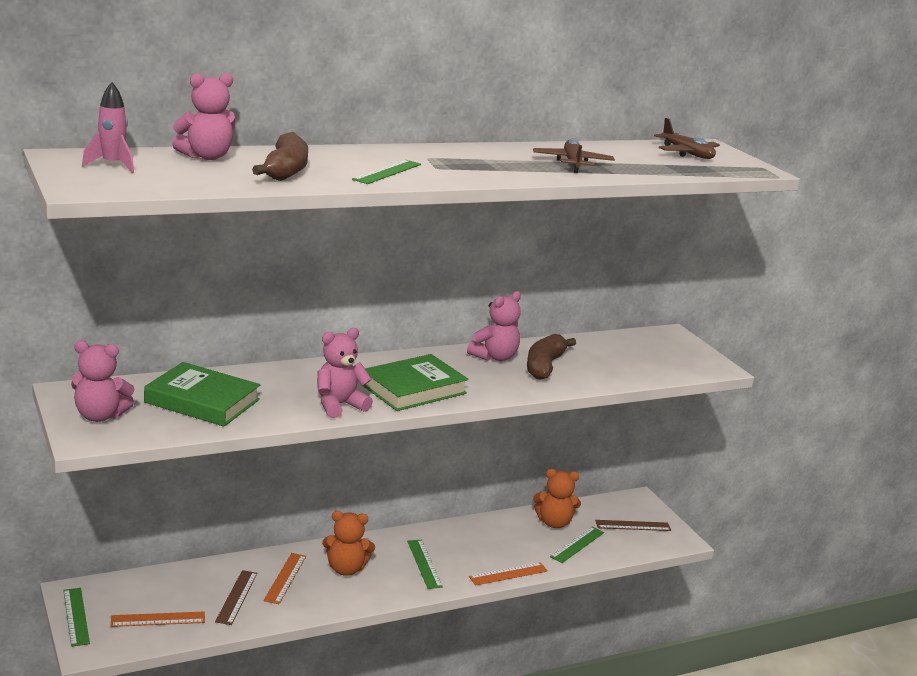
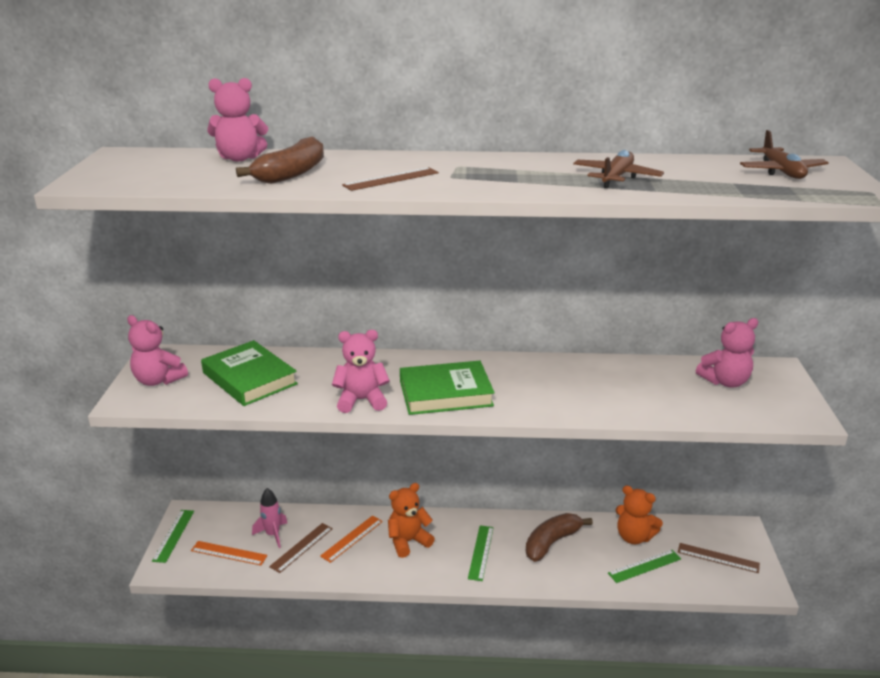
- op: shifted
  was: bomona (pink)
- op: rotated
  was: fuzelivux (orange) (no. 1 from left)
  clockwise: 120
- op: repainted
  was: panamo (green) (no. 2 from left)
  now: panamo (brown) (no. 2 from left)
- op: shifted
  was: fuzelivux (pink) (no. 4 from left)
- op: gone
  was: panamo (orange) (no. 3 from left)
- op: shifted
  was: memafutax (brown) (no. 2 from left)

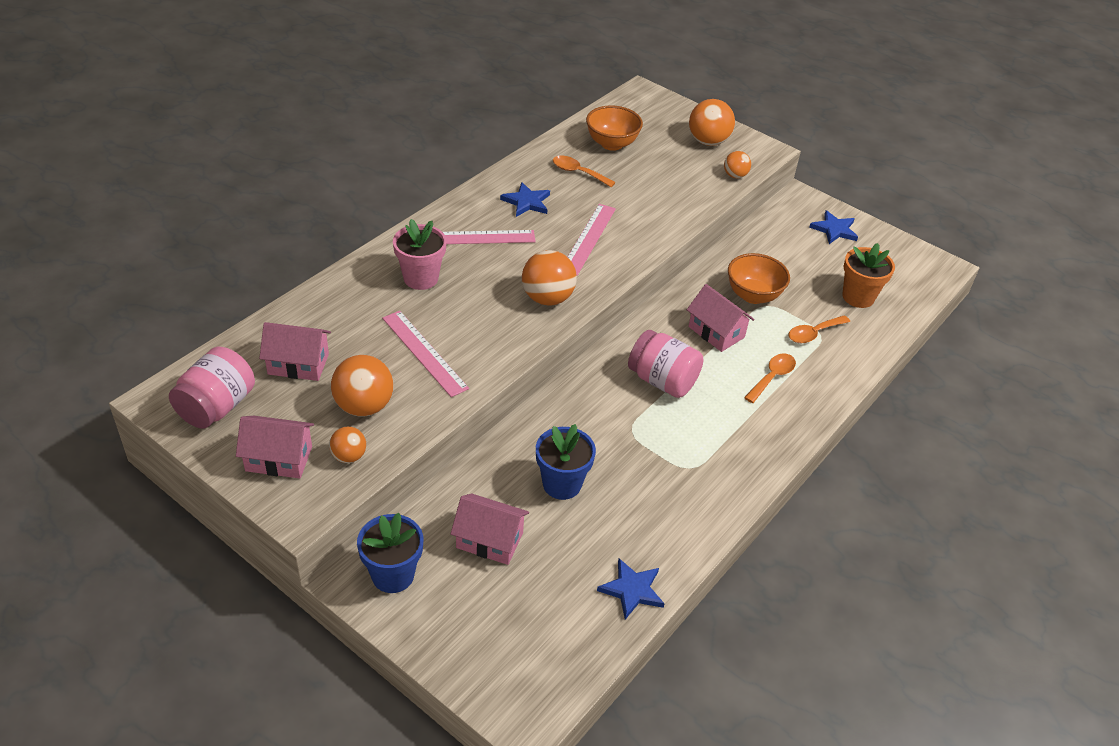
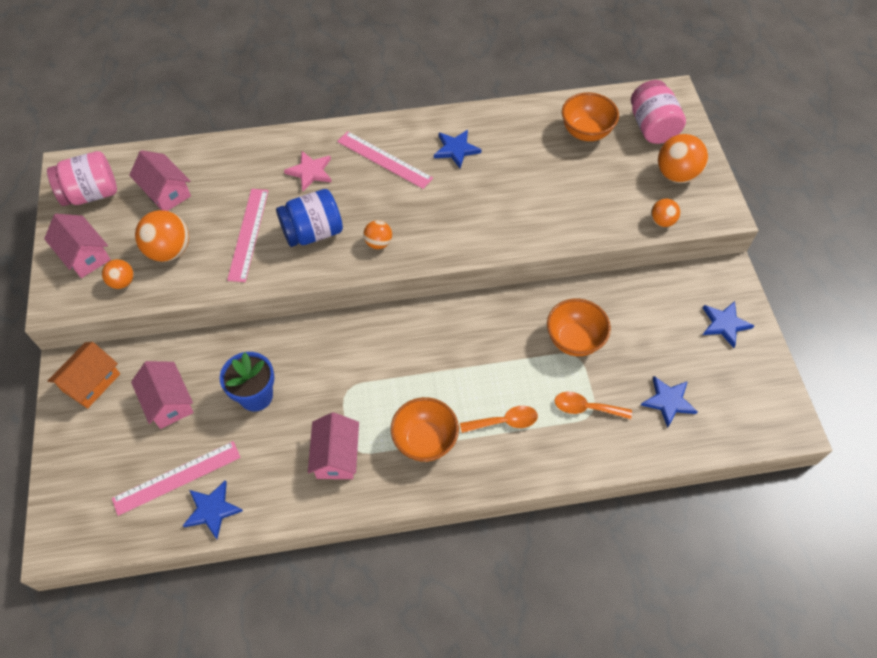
- op: swapped
  was: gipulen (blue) (no. 1 from left)
  now: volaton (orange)
- op: swapped
  was: gipulen (pink)
  now: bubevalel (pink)
- op: scaled
  was: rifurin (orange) (no. 3 from left)
  ratio: 0.57
- op: gone
  was: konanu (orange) (no. 1 from left)
- op: shifted
  was: panamo (pink) (no. 3 from left in the first image)
  now: panamo (pink) (no. 1 from left)
- op: shifted
  was: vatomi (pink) (no. 2 from left)
- op: shifted
  was: volaton (pink) (no. 4 from left)
- op: swapped
  was: gipulen (orange)
  now: bubevalel (blue) (no. 3 from left)
- op: new
  now: vatomi (blue)
- op: new
  now: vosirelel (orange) (no. 1 from left)

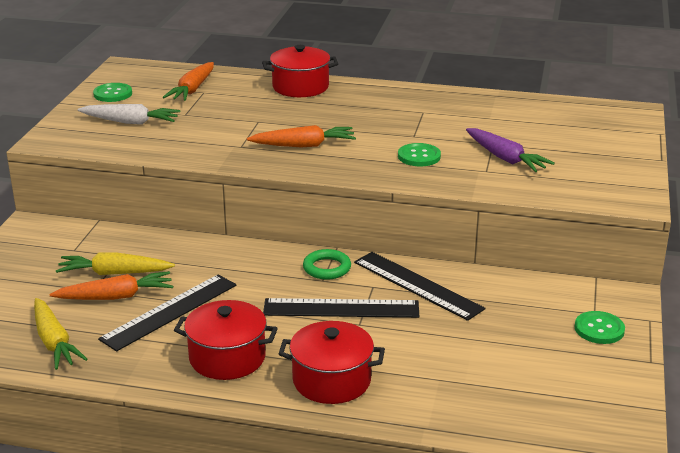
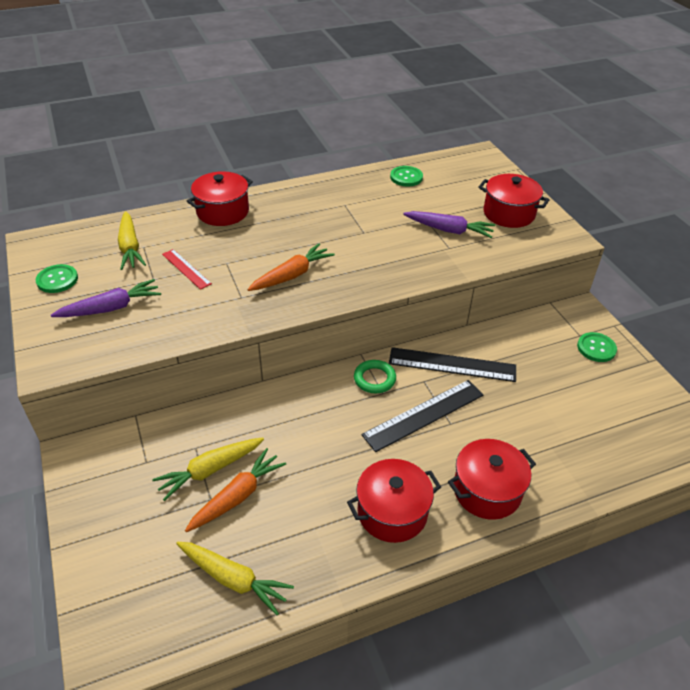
- op: repainted
  was: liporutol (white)
  now: liporutol (purple) (no. 1 from left)
- op: gone
  was: panamo (black) (no. 1 from left)
- op: repainted
  was: liporutol (orange) (no. 2 from left)
  now: liporutol (yellow) (no. 1 from left)
- op: shifted
  was: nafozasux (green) (no. 2 from left)
- op: new
  now: panamo (red)
- op: new
  now: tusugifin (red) (no. 4 from left)

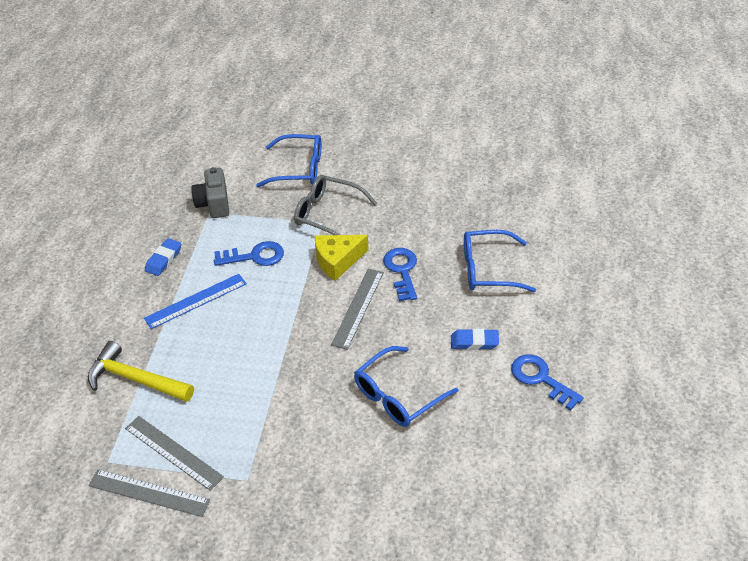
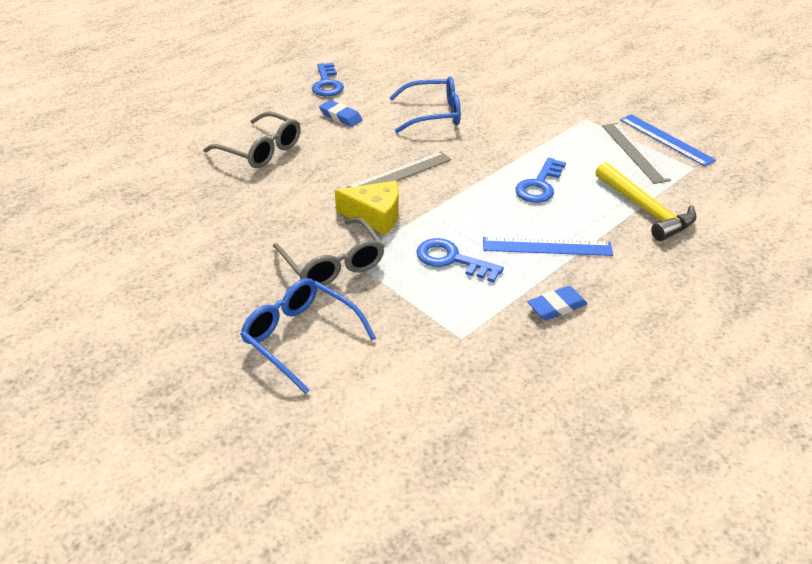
- op: repainted
  was: panamo (grey) (no. 1 from left)
  now: panamo (blue) (no. 2 from left)
- op: gone
  was: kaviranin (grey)
- op: shifted
  was: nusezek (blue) (no. 2 from left in the first image)
  now: nusezek (blue) (no. 3 from left)
- op: repainted
  was: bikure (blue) (no. 3 from left)
  now: bikure (grey) (no. 1 from left)

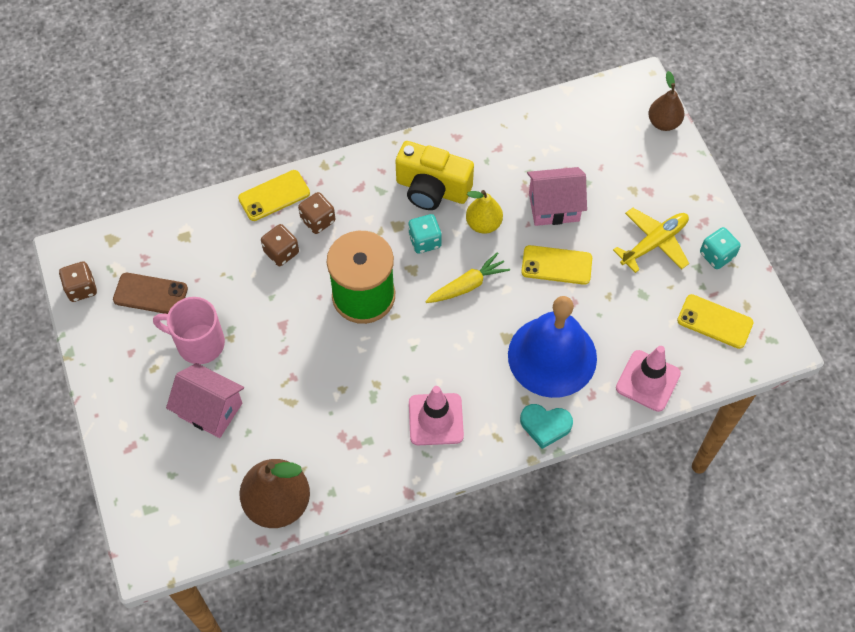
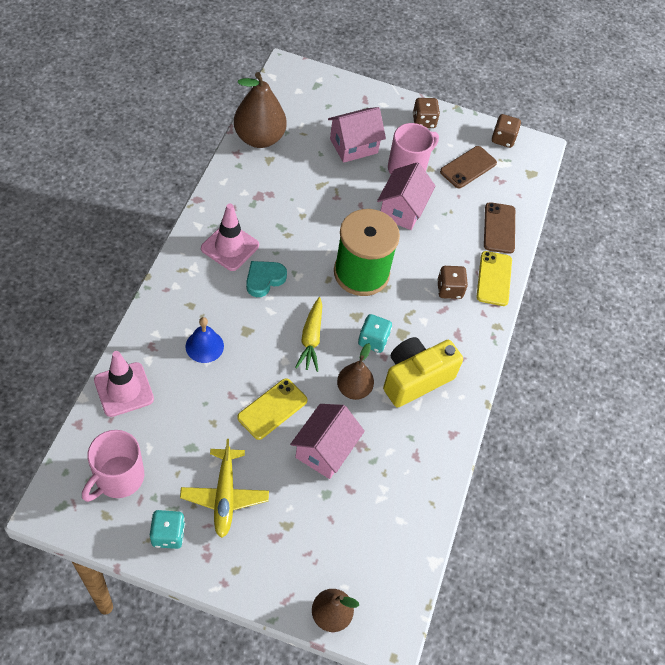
- op: shifted
  was: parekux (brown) (no. 2 from left in the first image)
  now: parekux (brown) (no. 1 from left)
- op: repainted
  was: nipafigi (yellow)
  now: nipafigi (brown) (no. 3 from left)
- op: scaled
  was: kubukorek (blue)
  ratio: 0.46
- op: shifted
  was: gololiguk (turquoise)
- op: swapped
  was: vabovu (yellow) (no. 3 from left)
  now: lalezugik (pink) (no. 1 from left)
- op: new
  now: volaton (pink) (no. 3 from left)
- op: new
  now: vabovu (brown) (no. 2 from left)

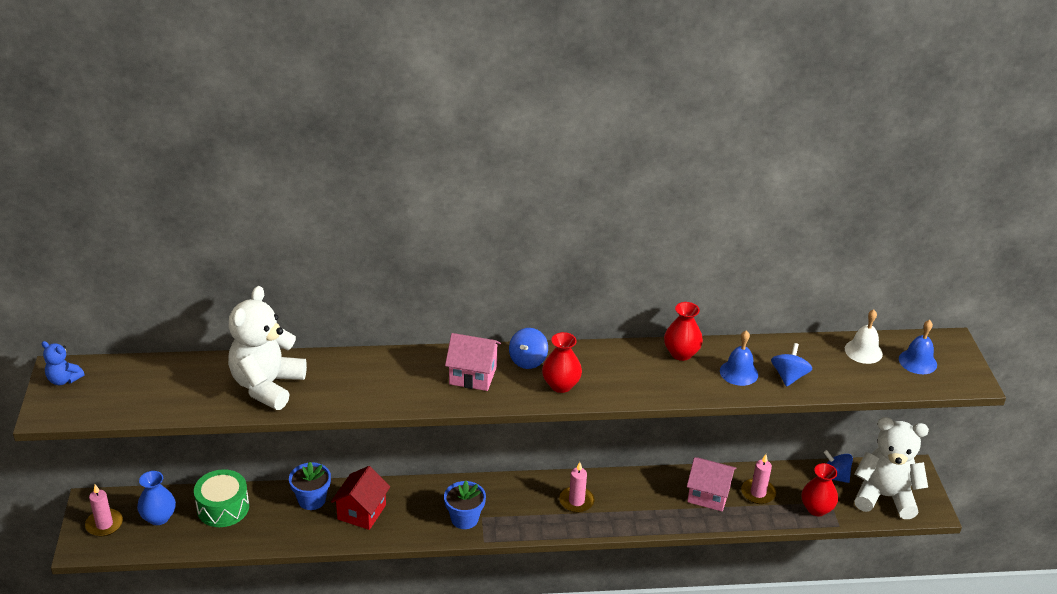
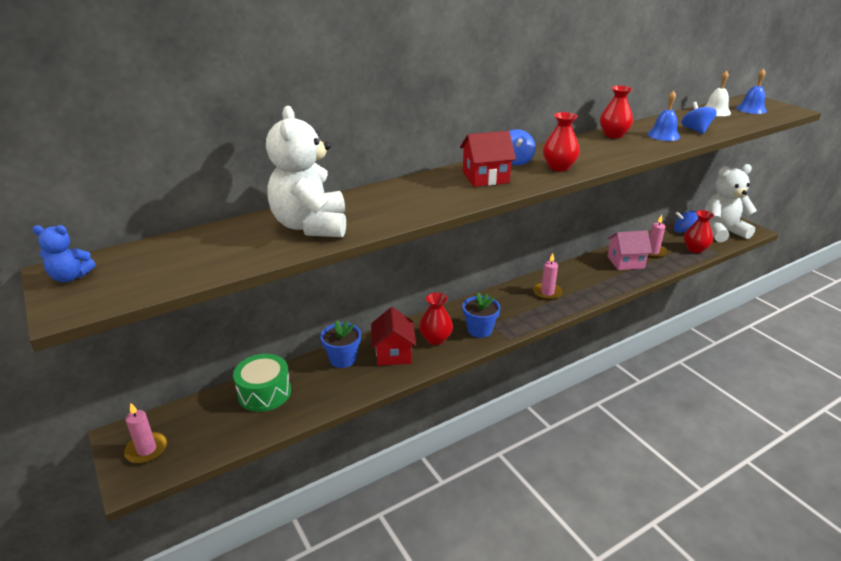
- op: gone
  was: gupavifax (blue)
- op: repainted
  was: volaton (pink) (no. 1 from left)
  now: volaton (red) (no. 2 from left)
- op: new
  now: gupavifax (red) (no. 1 from left)

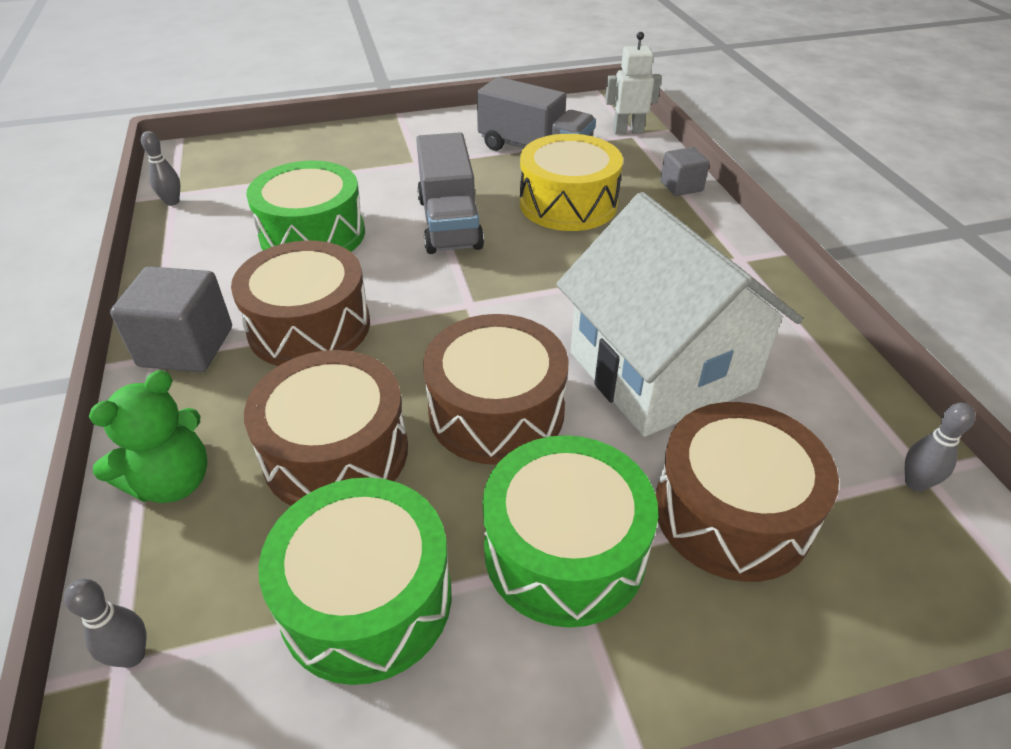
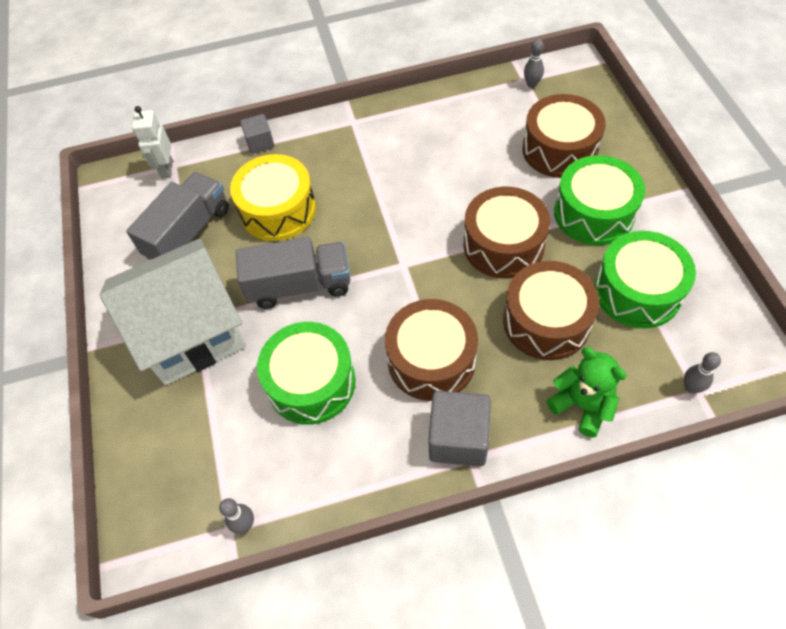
- op: shifted
  was: volaton (white)

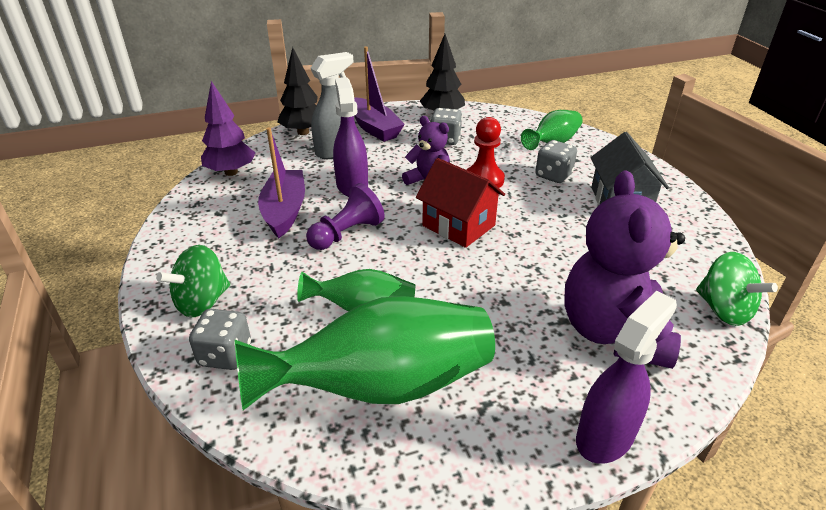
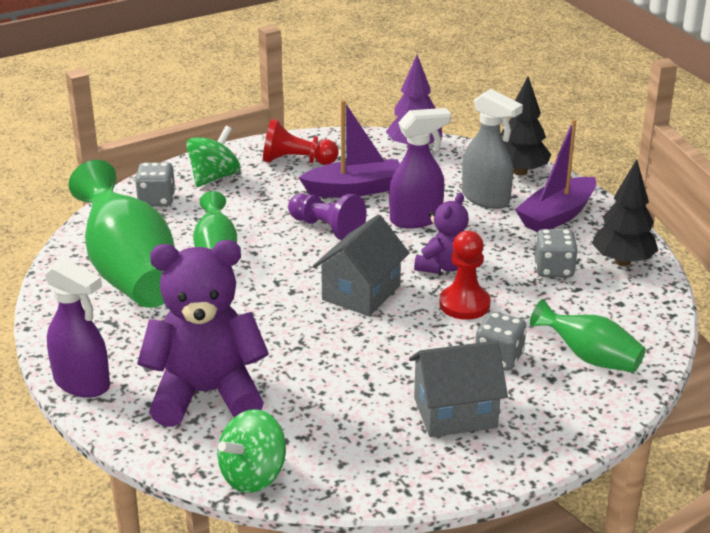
- op: rotated
  was: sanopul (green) (no. 1 from left)
  clockwise: 90
- op: repainted
  was: volaton (red)
  now: volaton (grey) (no. 1 from left)
- op: new
  now: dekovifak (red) (no. 1 from left)

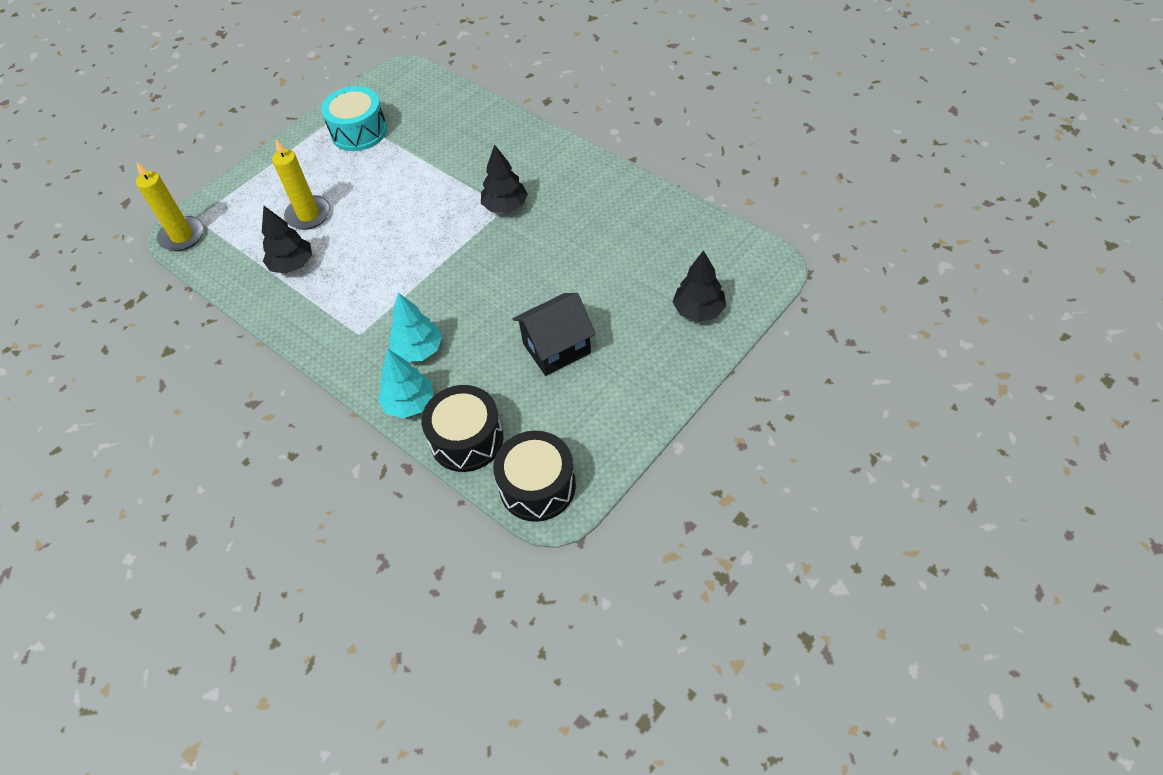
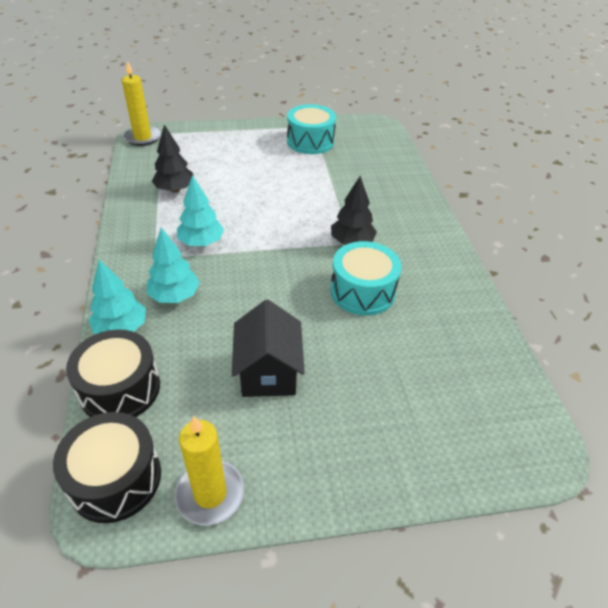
- op: shifted
  was: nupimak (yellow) (no. 2 from left)
- op: rotated
  was: volaton (black)
  clockwise: 75
- op: gone
  was: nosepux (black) (no. 3 from left)
- op: new
  now: nosepux (turquoise) (no. 3 from left)
- op: new
  now: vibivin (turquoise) (no. 2 from left)

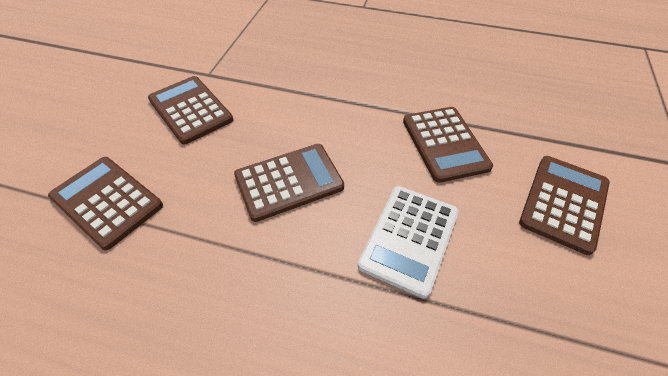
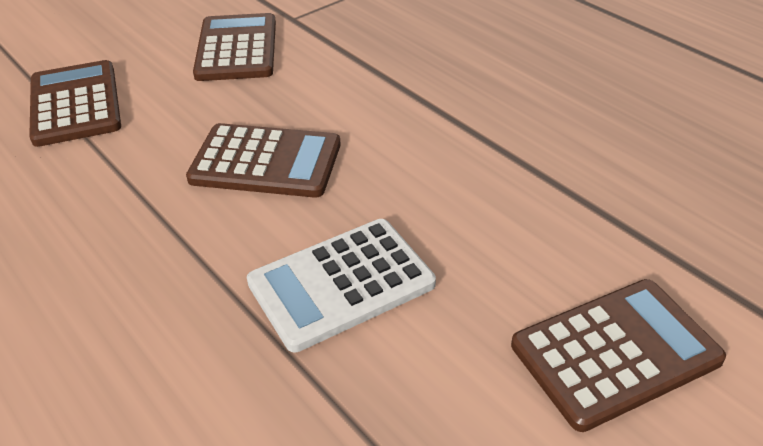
- op: gone
  was: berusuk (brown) (no. 4 from left)

